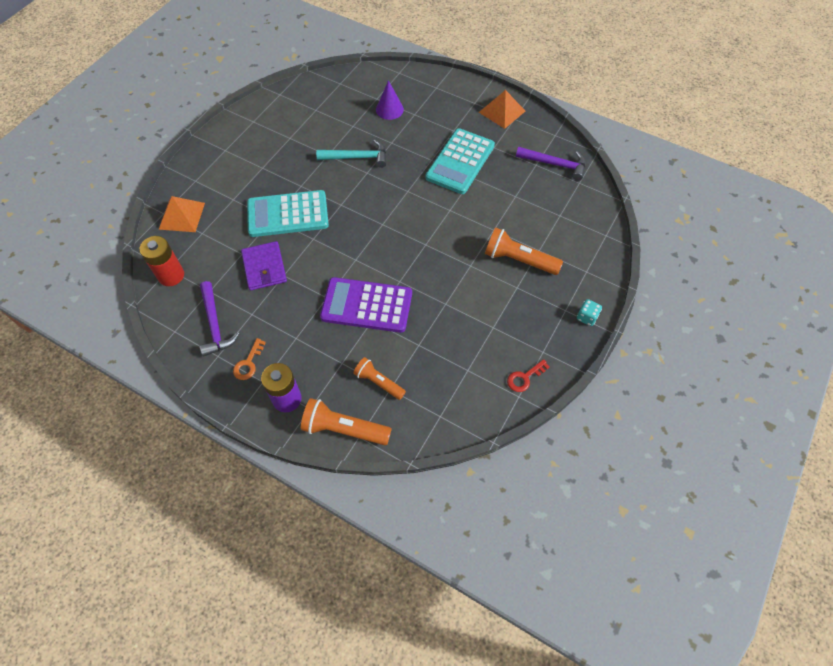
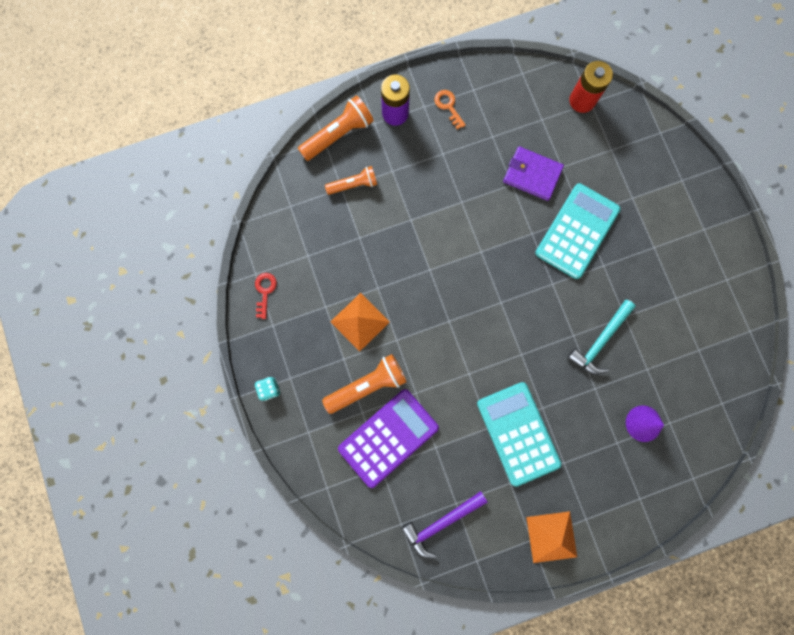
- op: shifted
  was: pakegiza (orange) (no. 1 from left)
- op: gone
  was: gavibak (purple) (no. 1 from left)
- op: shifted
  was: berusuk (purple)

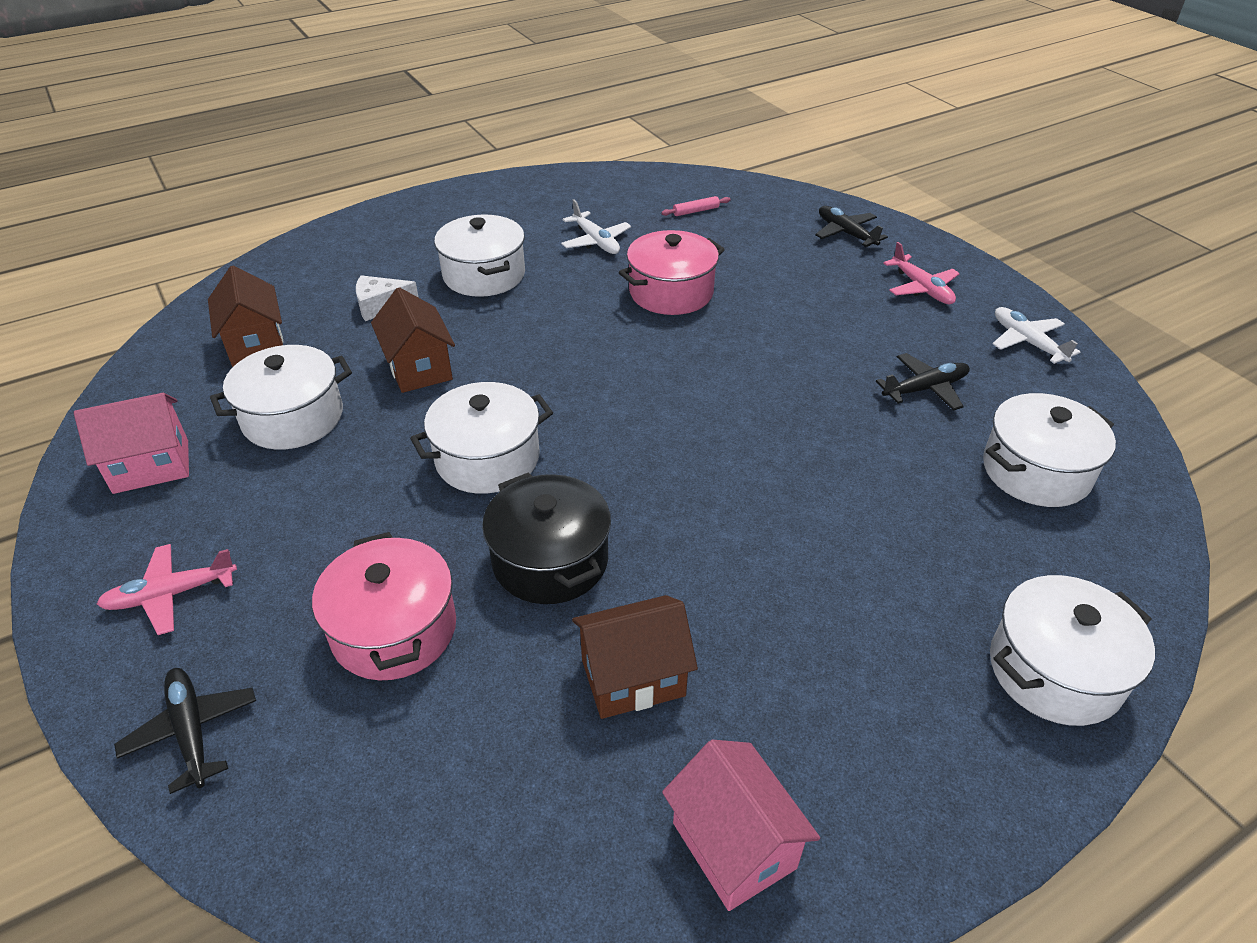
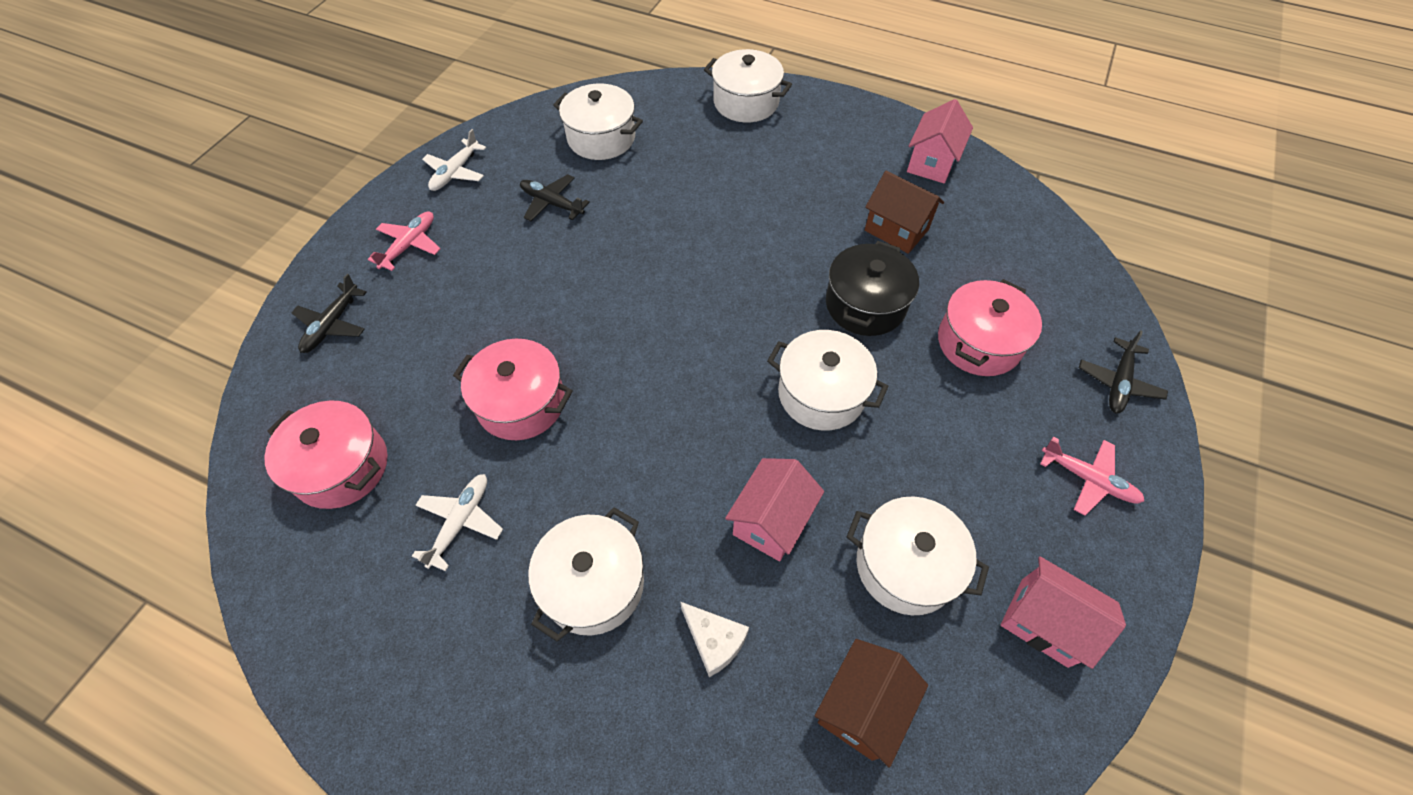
- op: repainted
  was: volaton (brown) (no. 2 from left)
  now: volaton (pink) (no. 1 from left)
- op: swapped
  was: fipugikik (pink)
  now: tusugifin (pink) (no. 1 from left)

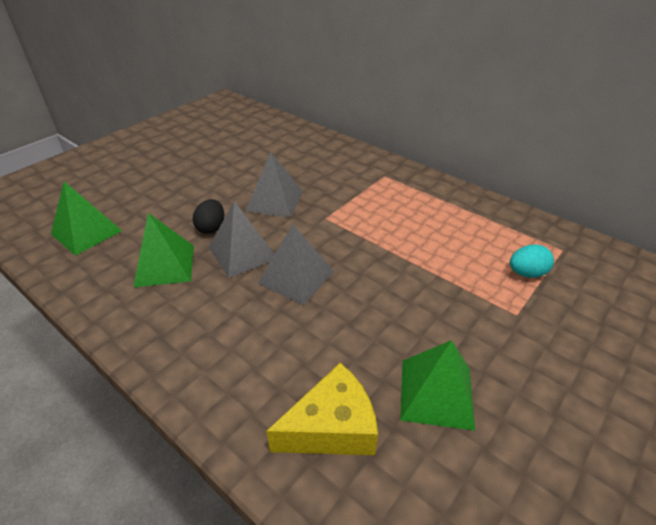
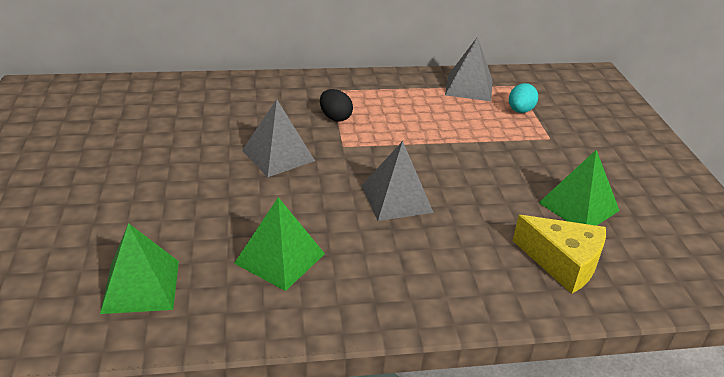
- op: shifted
  was: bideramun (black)
- op: shifted
  was: pakegiza (grey) (no. 1 from left in the first image)
  now: pakegiza (grey) (no. 3 from left)
- op: rotated
  was: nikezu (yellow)
  clockwise: 105

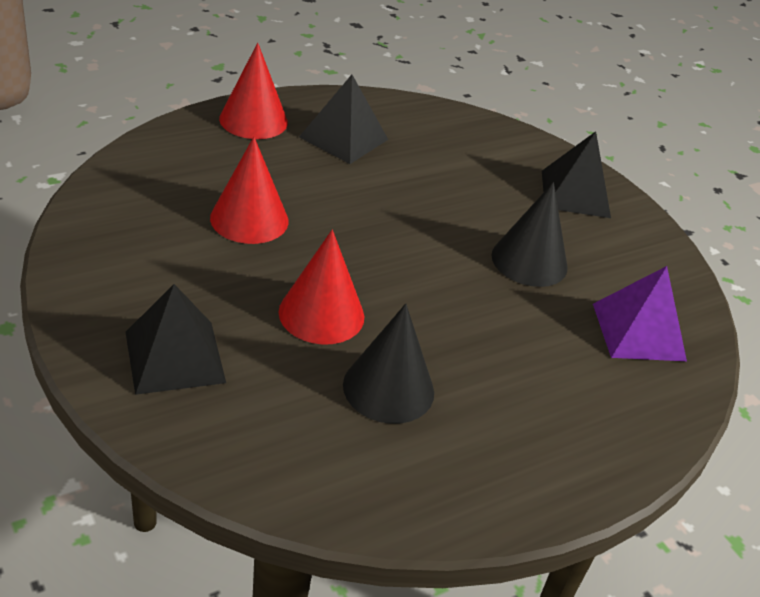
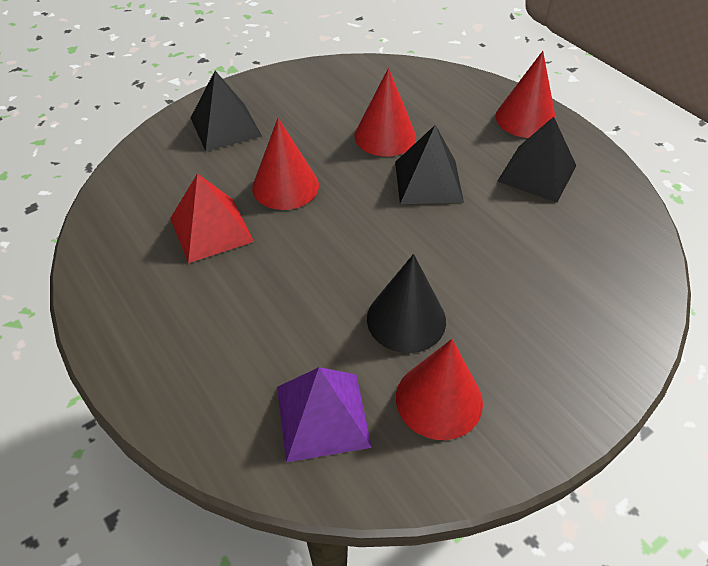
- op: swapped
  was: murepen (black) (no. 1 from left)
  now: pakegiza (red)
- op: shifted
  was: pakegiza (black) (no. 3 from left in the first image)
  now: pakegiza (black) (no. 2 from left)
- op: new
  now: murepen (red) (no. 3 from left)

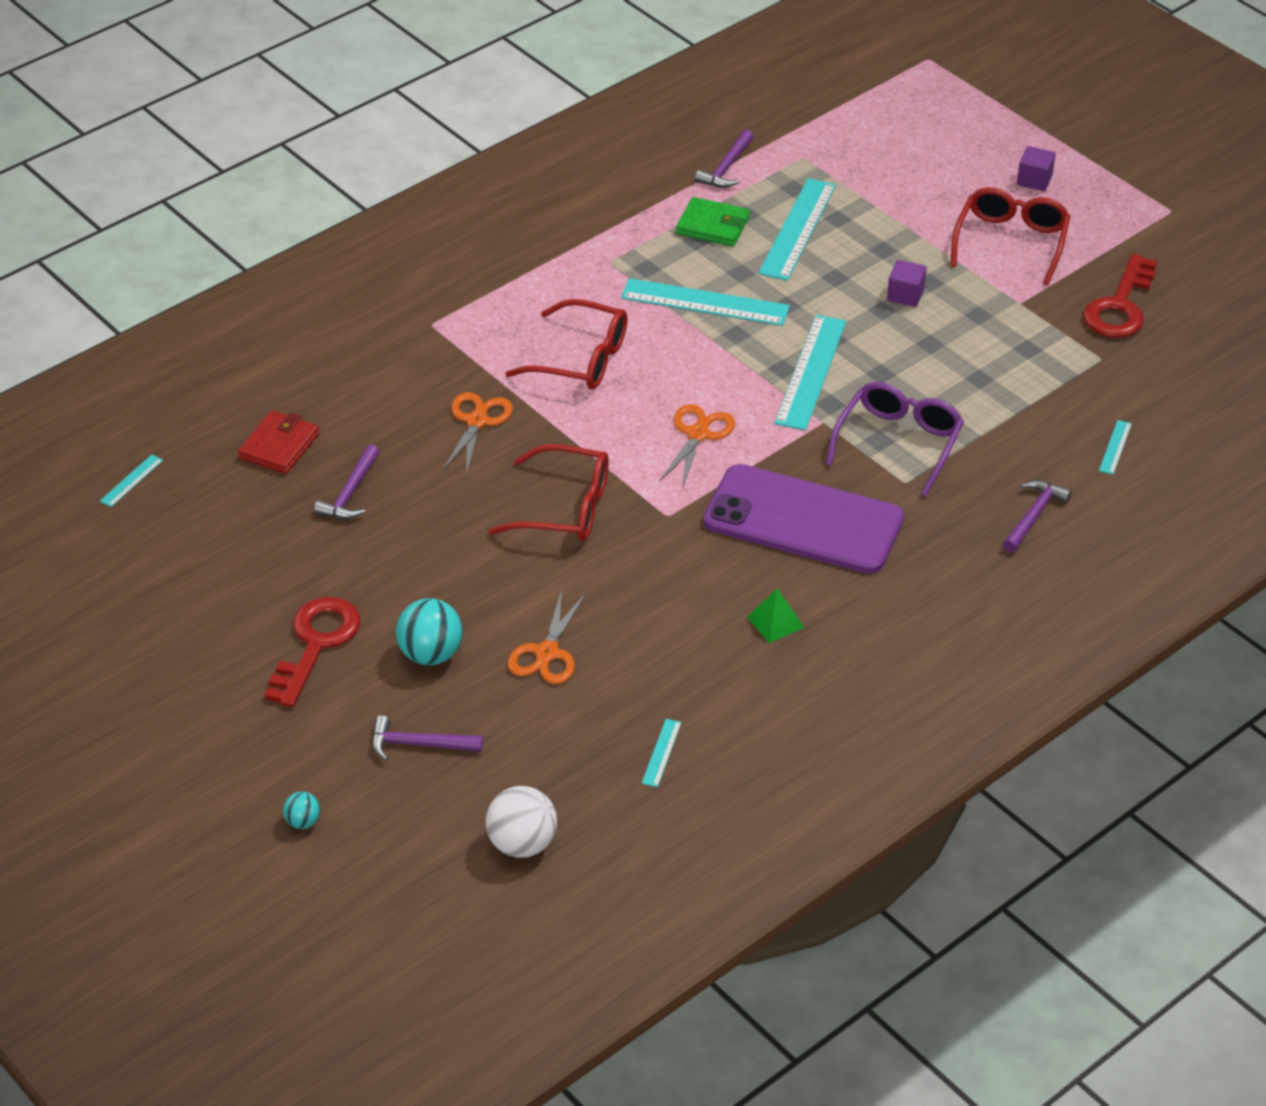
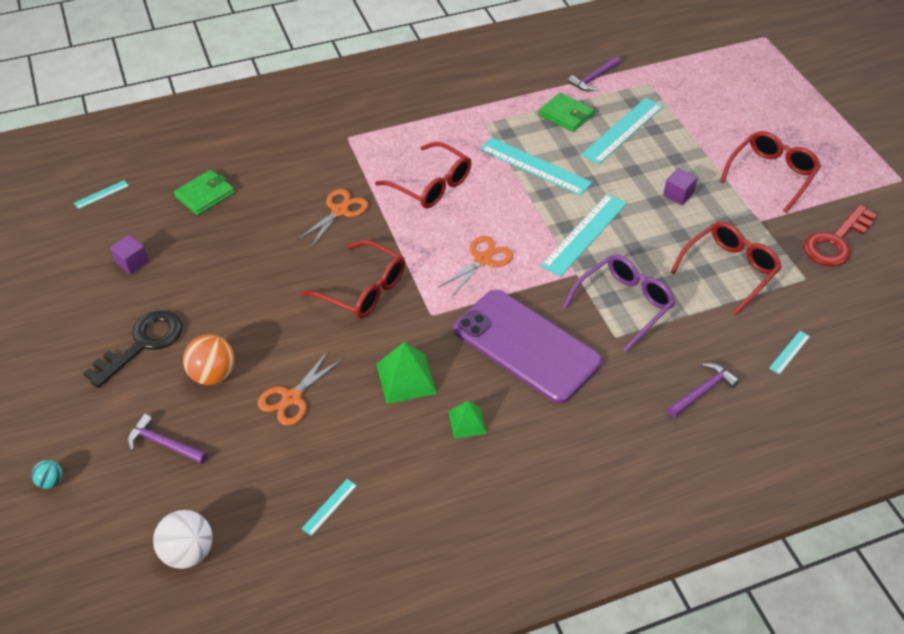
- op: repainted
  was: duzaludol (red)
  now: duzaludol (green) (no. 1 from left)
- op: repainted
  was: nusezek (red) (no. 1 from left)
  now: nusezek (black)
- op: gone
  was: gavibak (purple) (no. 1 from left)
- op: repainted
  was: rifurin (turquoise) (no. 2 from left)
  now: rifurin (orange)
- op: shifted
  was: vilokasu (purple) (no. 2 from left in the first image)
  now: vilokasu (purple) (no. 1 from left)
- op: new
  now: pakegiza (green) (no. 1 from left)
- op: new
  now: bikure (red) (no. 3 from left)

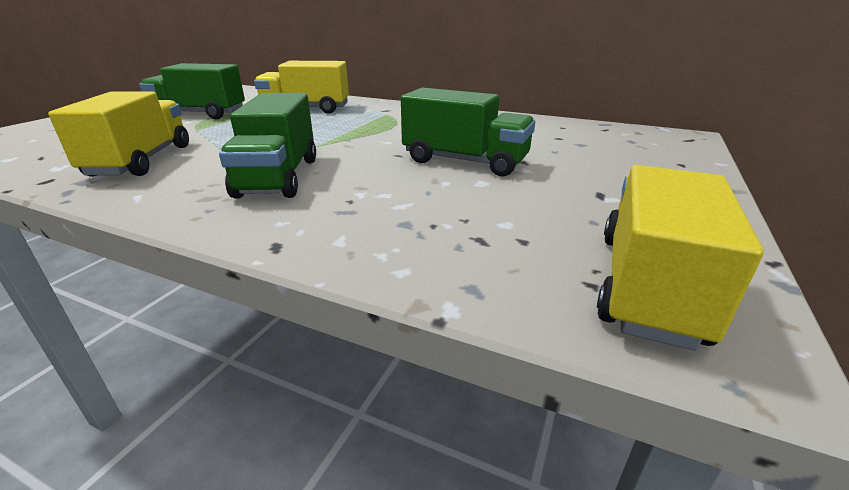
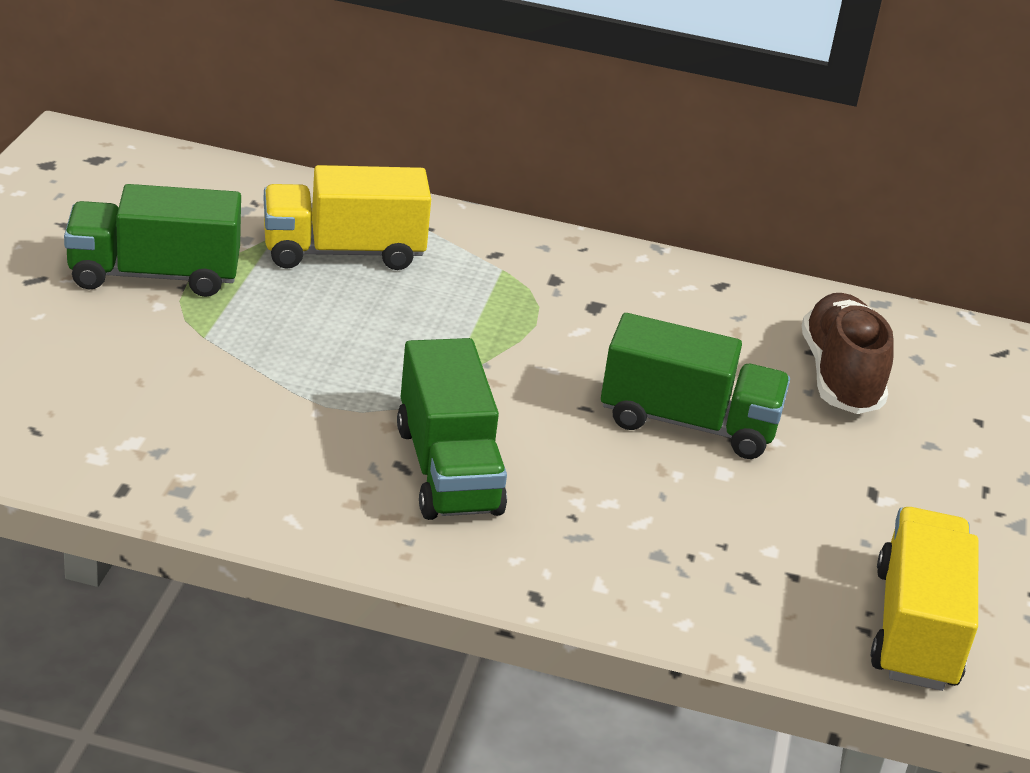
- op: gone
  was: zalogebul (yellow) (no. 1 from left)
- op: new
  now: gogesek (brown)

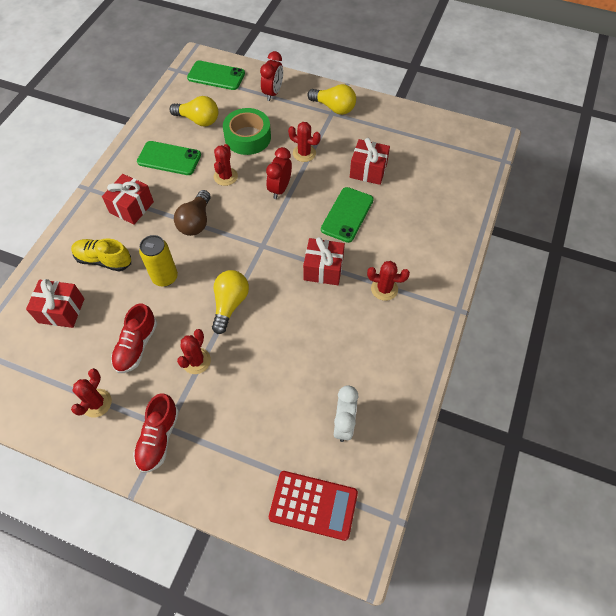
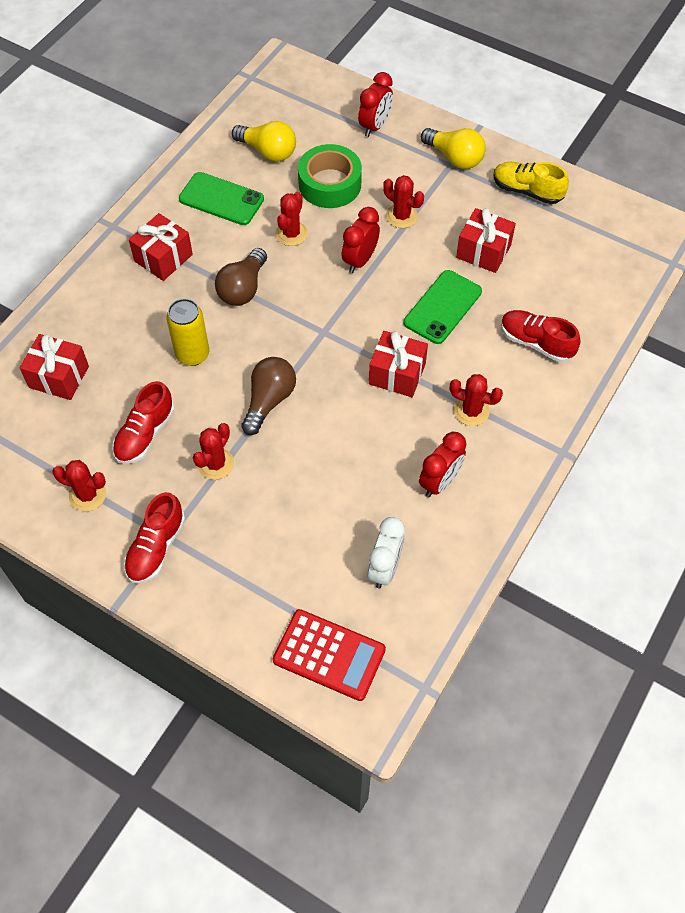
- op: shifted
  was: gogesek (yellow)
- op: rotated
  was: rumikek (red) (no. 1 from left)
  clockwise: 75
- op: gone
  was: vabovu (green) (no. 2 from left)
- op: repainted
  was: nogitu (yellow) (no. 2 from left)
  now: nogitu (brown) (no. 2 from left)
- op: new
  now: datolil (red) (no. 3 from left)
- op: new
  now: gogesek (red) (no. 3 from left)

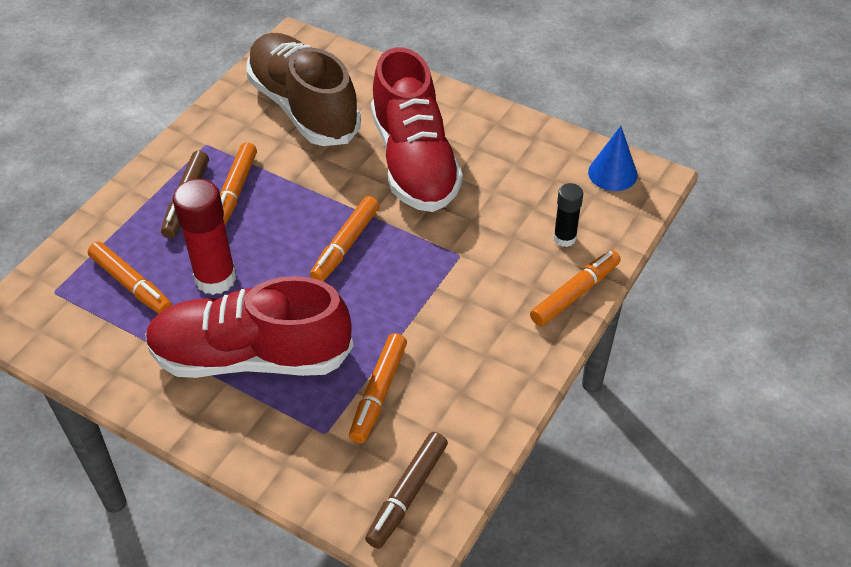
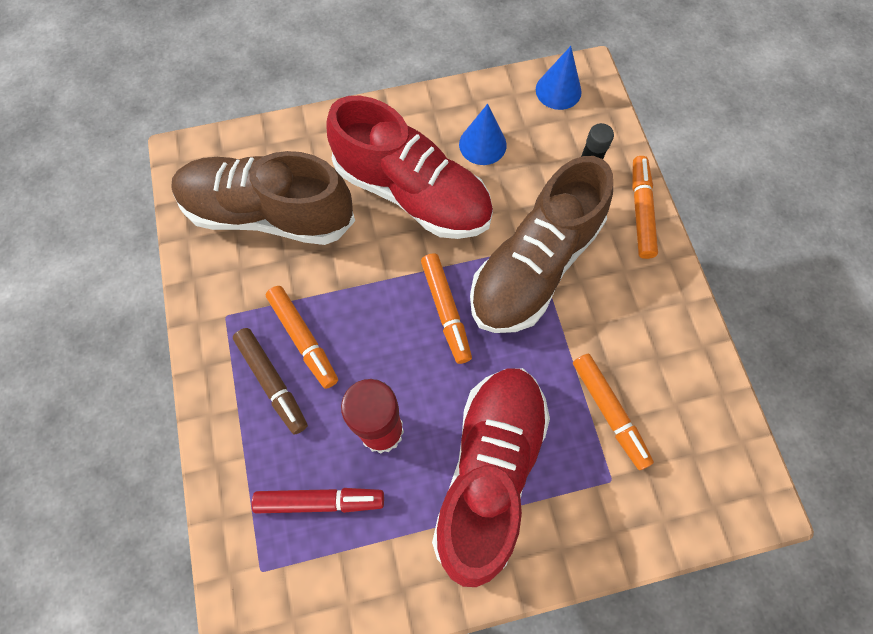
- op: repainted
  was: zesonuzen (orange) (no. 1 from left)
  now: zesonuzen (red)
- op: rotated
  was: gogesek (red) (no. 1 from left in the first image)
  clockwise: 150
- op: gone
  was: zesonuzen (brown) (no. 2 from left)
- op: new
  now: murepen (blue) (no. 1 from left)
- op: new
  now: gogesek (brown) (no. 2 from left)

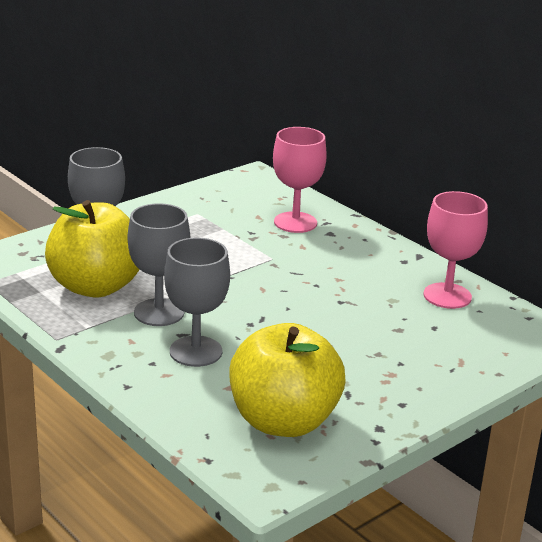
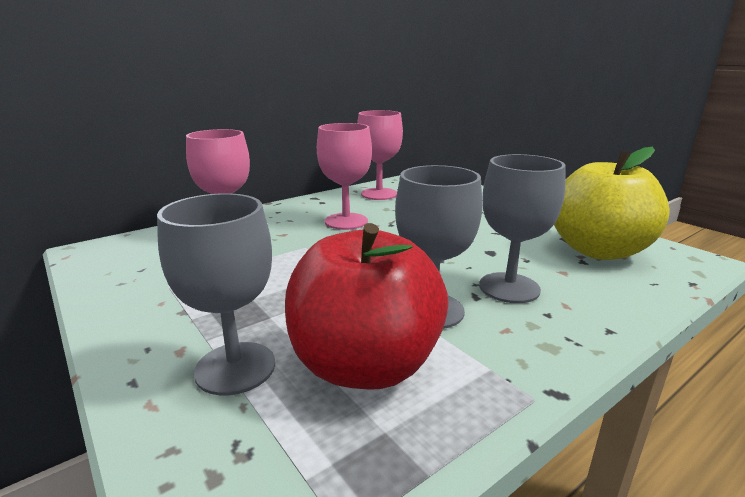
- op: repainted
  was: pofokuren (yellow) (no. 1 from left)
  now: pofokuren (red)
- op: new
  now: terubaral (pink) (no. 2 from left)

